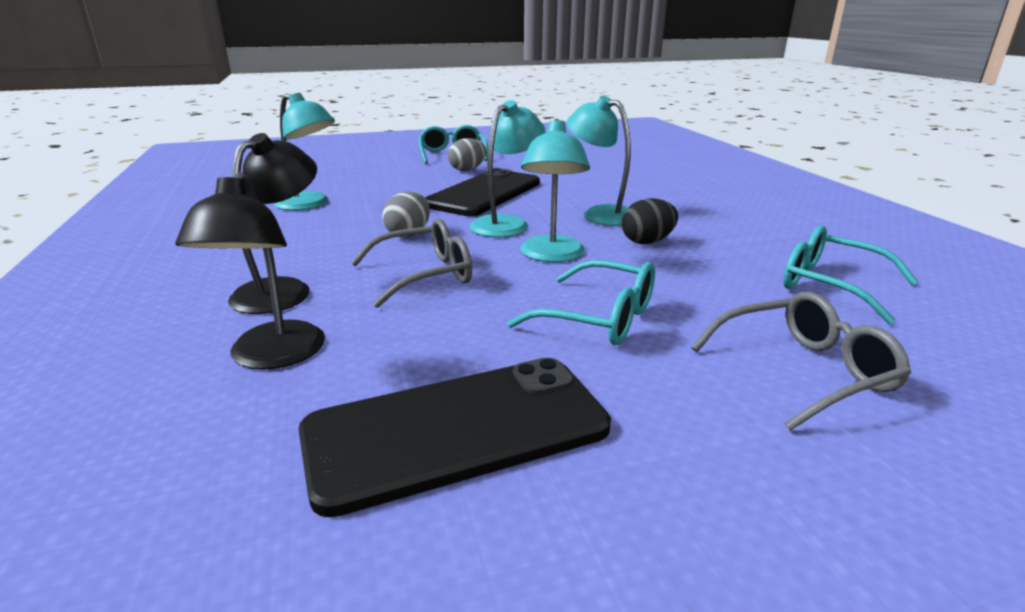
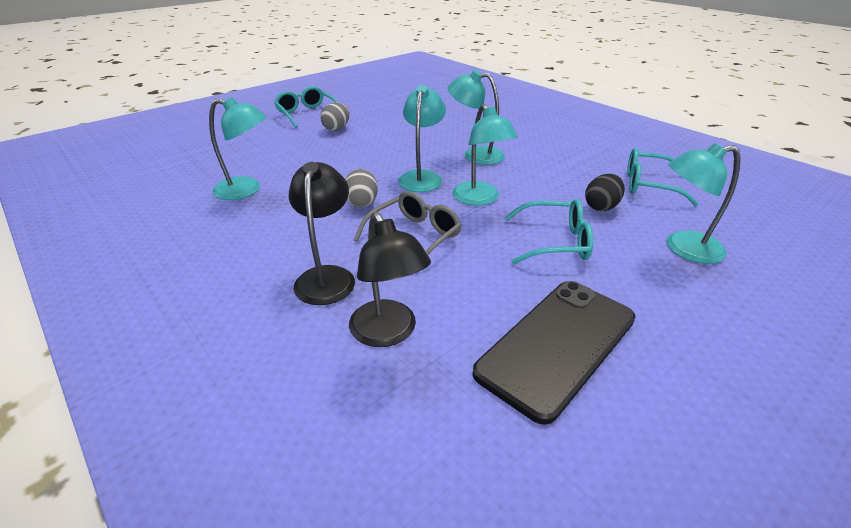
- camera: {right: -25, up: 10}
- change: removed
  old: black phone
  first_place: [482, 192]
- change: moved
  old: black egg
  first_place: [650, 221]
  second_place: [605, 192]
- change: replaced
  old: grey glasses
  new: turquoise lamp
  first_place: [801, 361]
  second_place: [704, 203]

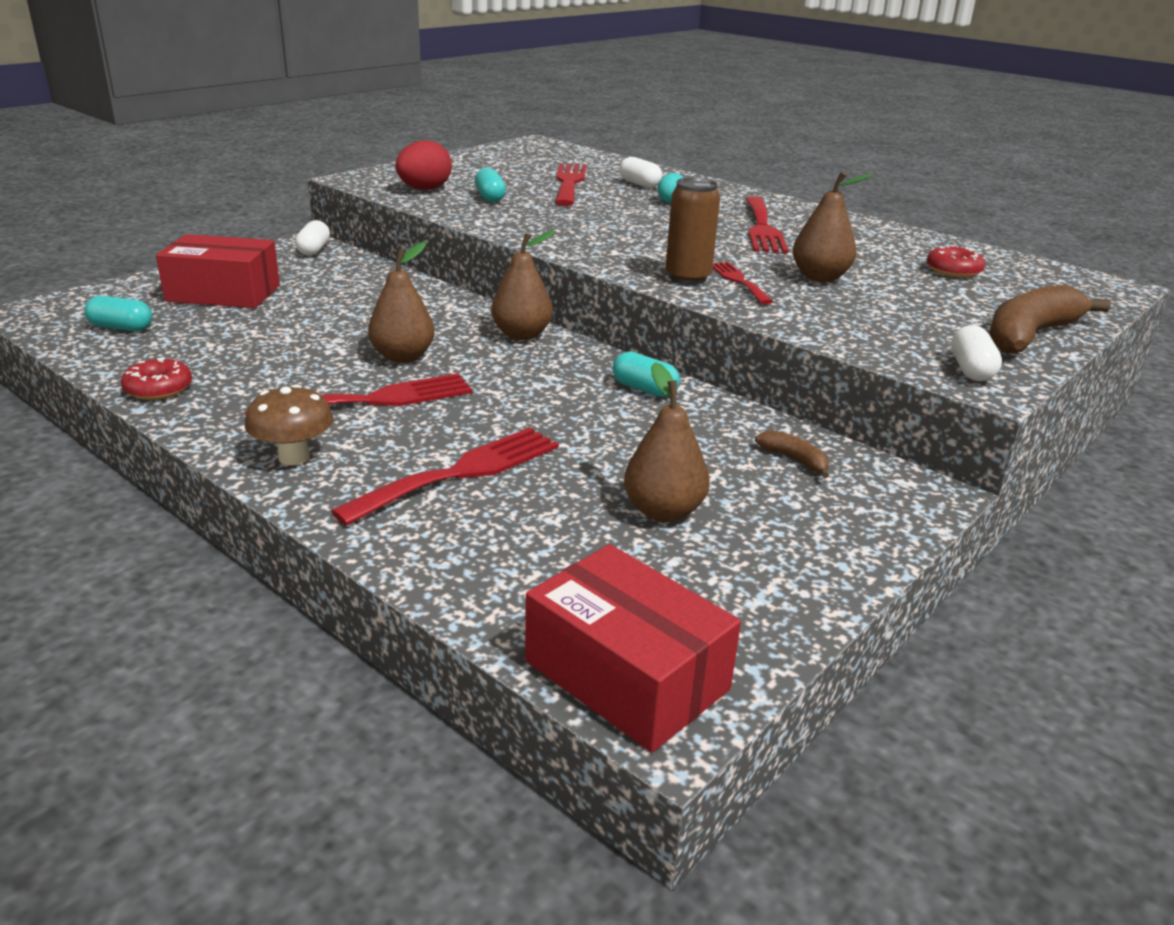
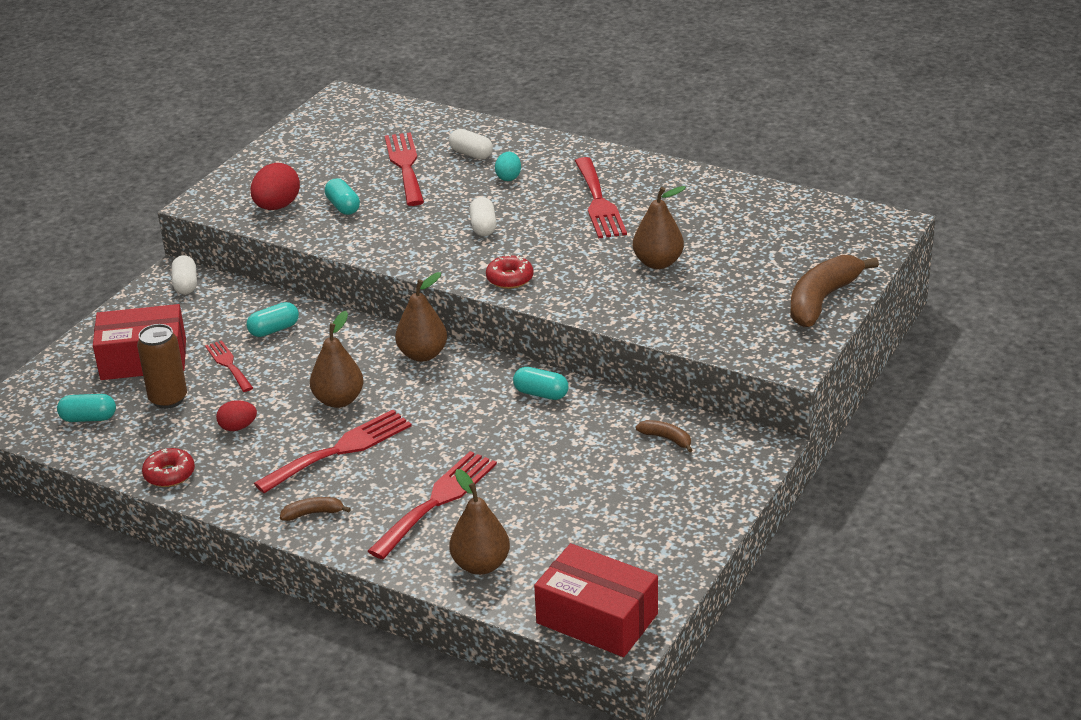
- camera: {right: -10, up: 5}
- change: moved
  old: brown can
  first_place: [693, 231]
  second_place: [162, 366]
- change: moved
  old: red donut
  first_place: [956, 261]
  second_place: [510, 271]
- change: moved
  old: red fork
  first_place: [743, 283]
  second_place: [229, 366]
- change: moved
  old: white capsule
  first_place: [976, 353]
  second_place: [483, 216]
- change: moved
  old: brown pear
  first_place: [667, 442]
  second_place: [479, 522]
- change: replaced
  old: brown mushroom
  new: brown banana
  first_place: [289, 424]
  second_place: [315, 509]
- change: added
  new: turquoise capsule
  second_place: [273, 319]
- change: added
  new: red egg
  second_place: [236, 415]

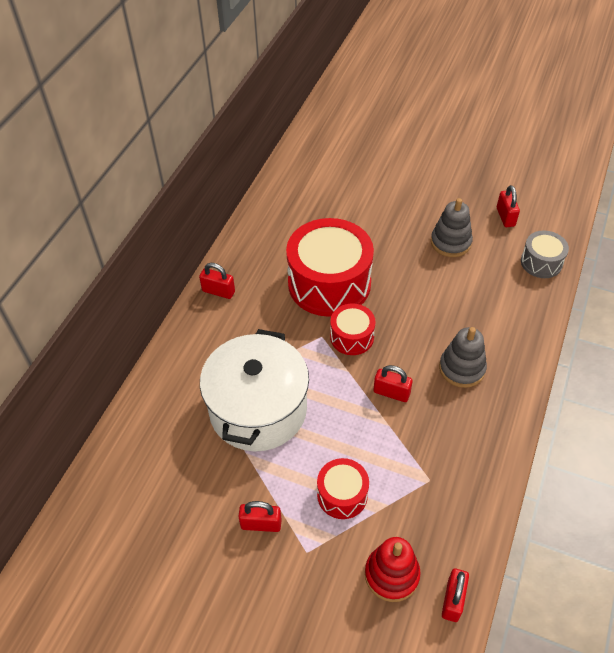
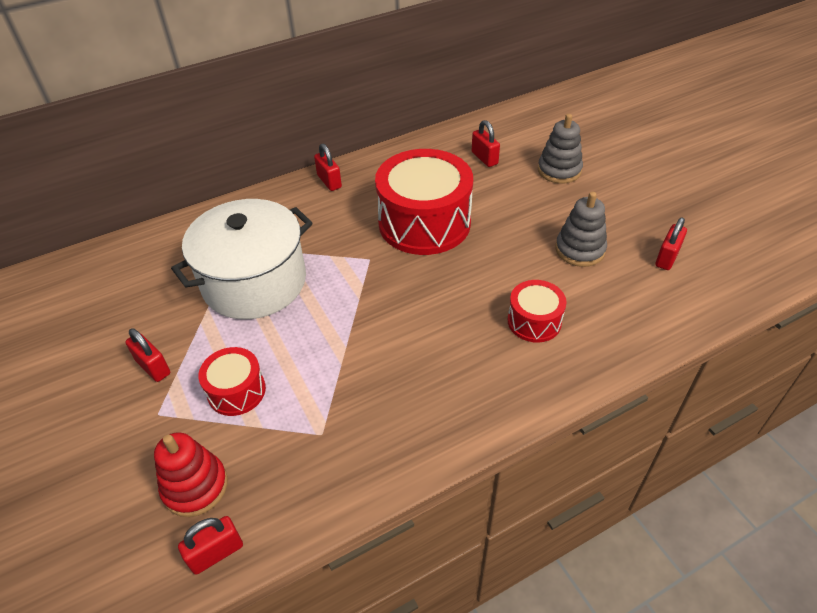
- camera: {right: 40, up: -5}
- change: removed
  old: grey drum
  first_place: [545, 254]
- change: moved
  old: red drum
  first_place: [353, 329]
  second_place: [537, 311]
- change: moved
  old: grey stacking toy
  first_place: [463, 357]
  second_place: [560, 148]
- change: moved
  old: red padlock
  first_place: [393, 383]
  second_place: [486, 143]

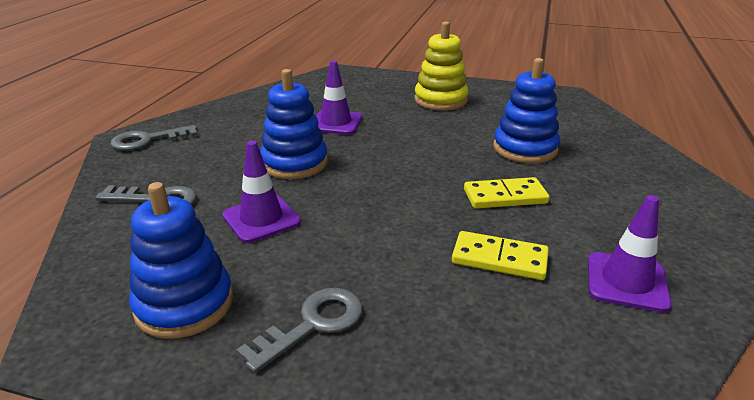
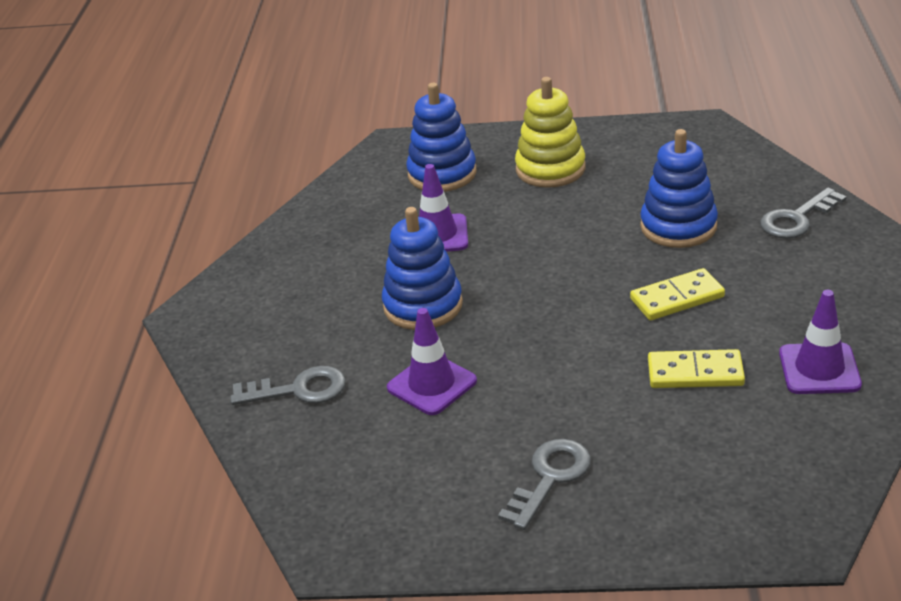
- camera: {right: -10, up: 5}
- change: moved
  old: grey key
  first_place: [154, 138]
  second_place: [803, 213]
- change: moved
  old: blue stacking toy
  first_place: [181, 260]
  second_place: [441, 137]

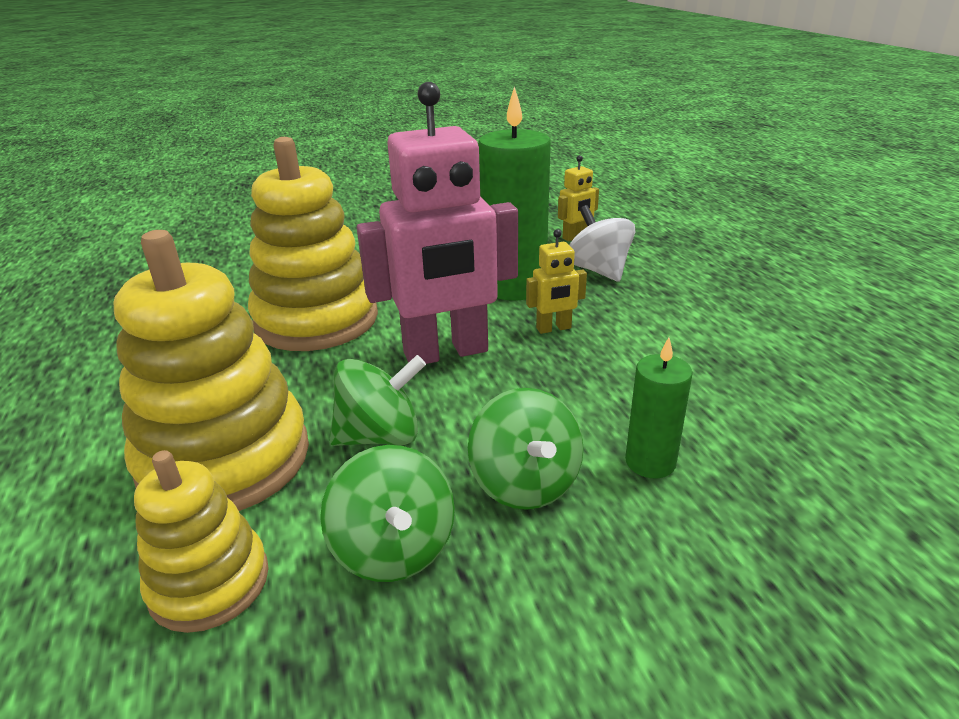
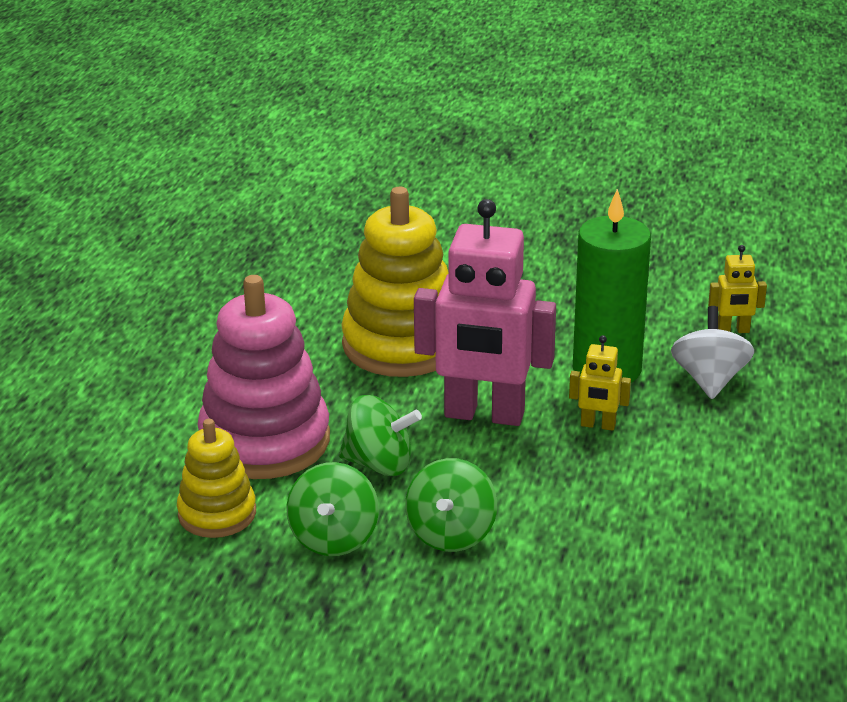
- camera: {right: 30, up: 0}
- change: recoloured
  old: yellow stacking toy
  new: pink stacking toy
  first_place: [211, 370]
  second_place: [263, 377]
- change: removed
  old: green candle
  first_place: [659, 408]

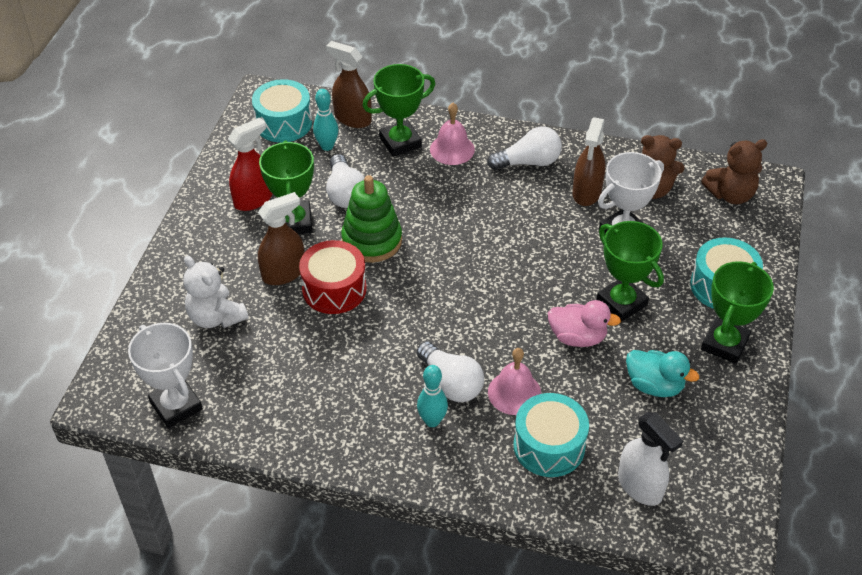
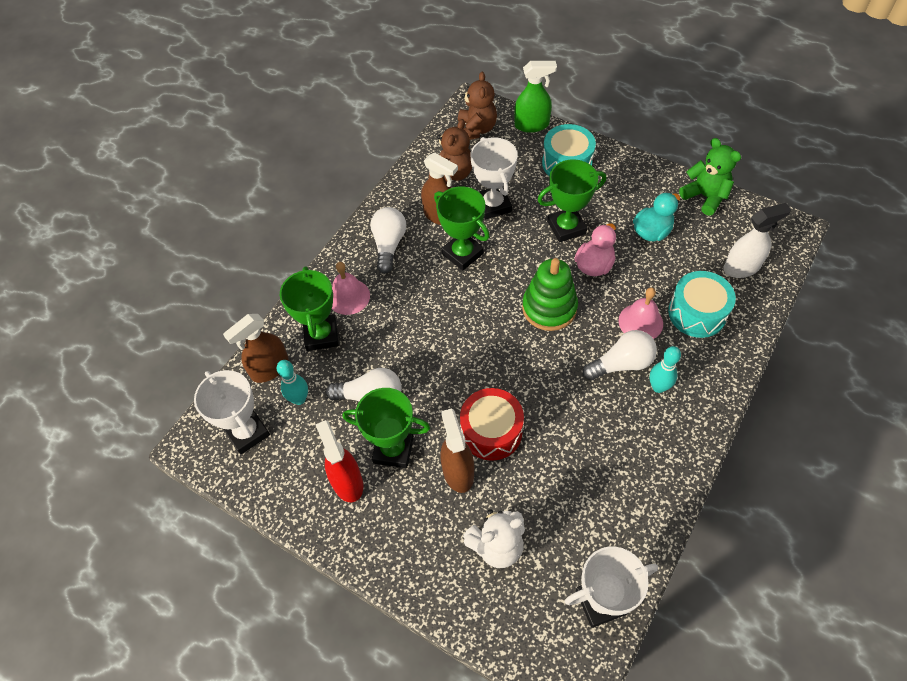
- camera: {right: -70, up: 10}
- change: replaced
  old: turquoise drum
  new: white trophy
  first_place: [282, 111]
  second_place: [232, 412]
- change: moved
  old: green stacking toy
  first_place: [371, 219]
  second_place: [550, 294]
- change: moved
  old: green trophy
  first_place: [737, 312]
  second_place: [462, 228]
- change: added
  new: green spray bottle
  second_place: [535, 97]
- change: added
  new: green teddy bear
  second_place: [710, 177]

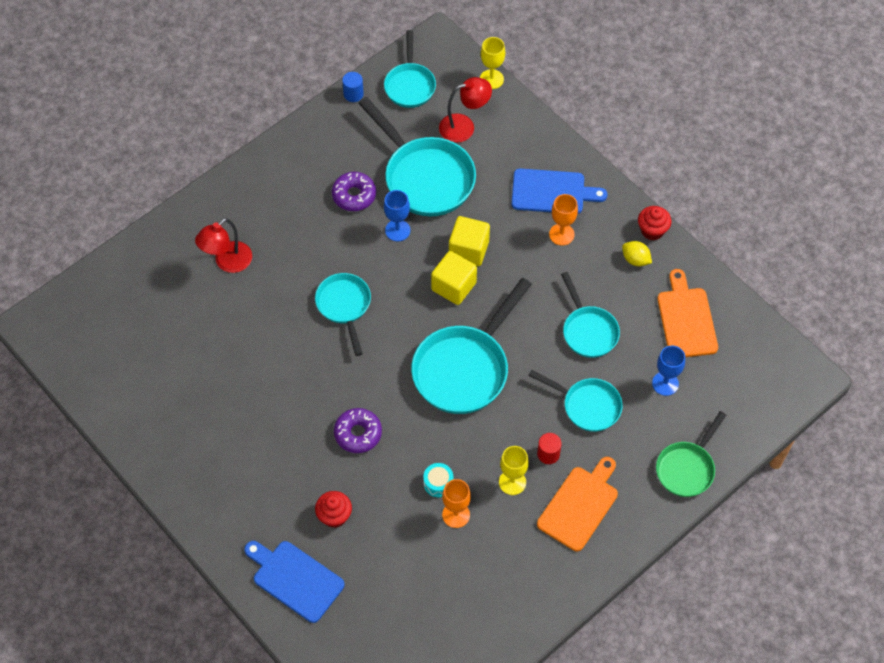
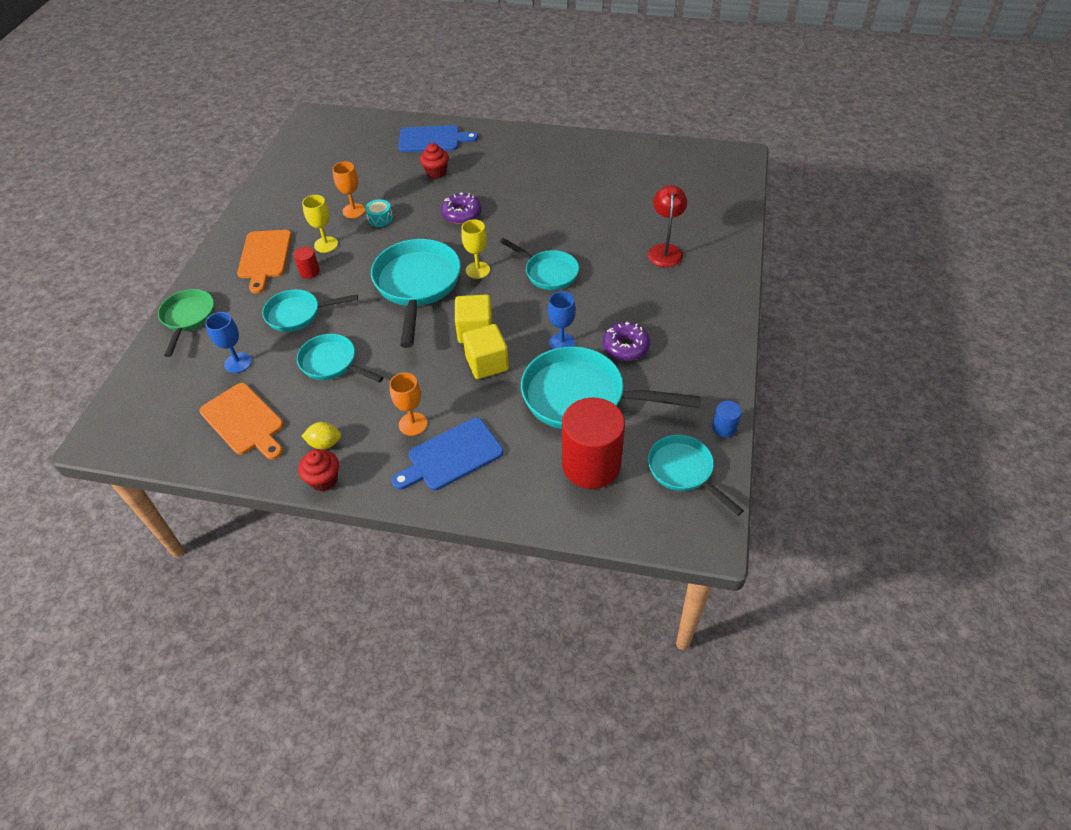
- camera: {right: 145, up: -10}
- change: moved
  old: yellow goblet
  first_place: [492, 63]
  second_place: [475, 249]
- change: replaced
  old: red lamp
  new: red cylinder
  first_place: [465, 110]
  second_place: [593, 443]

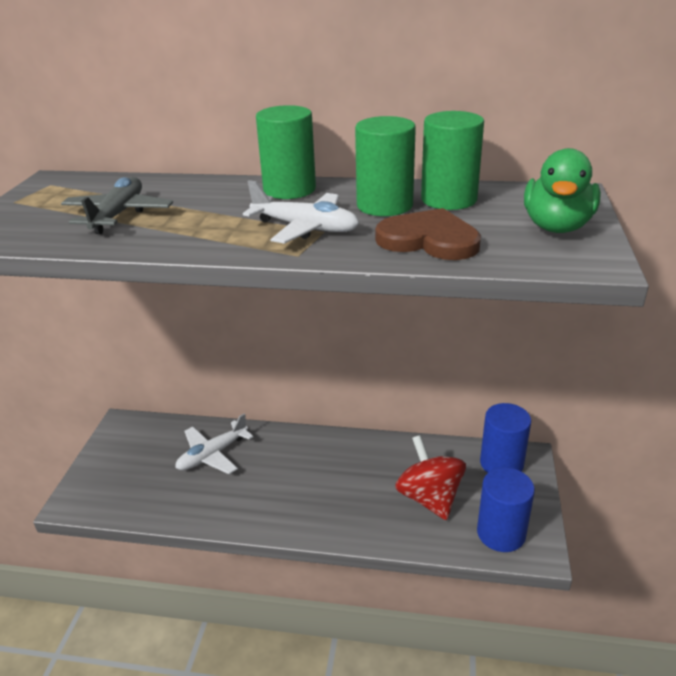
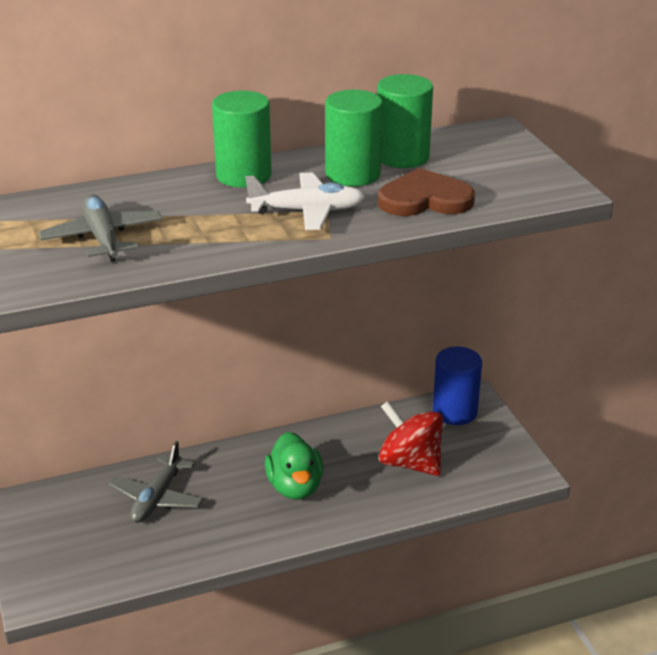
- camera: {right: -30, up: 0}
- change: moved
  old: green duck
  first_place: [562, 190]
  second_place: [294, 465]
- change: recoloured
  old: white plane
  new: grey plane
  first_place: [214, 444]
  second_place: [156, 482]
- change: removed
  old: blue cylinder
  first_place: [506, 509]

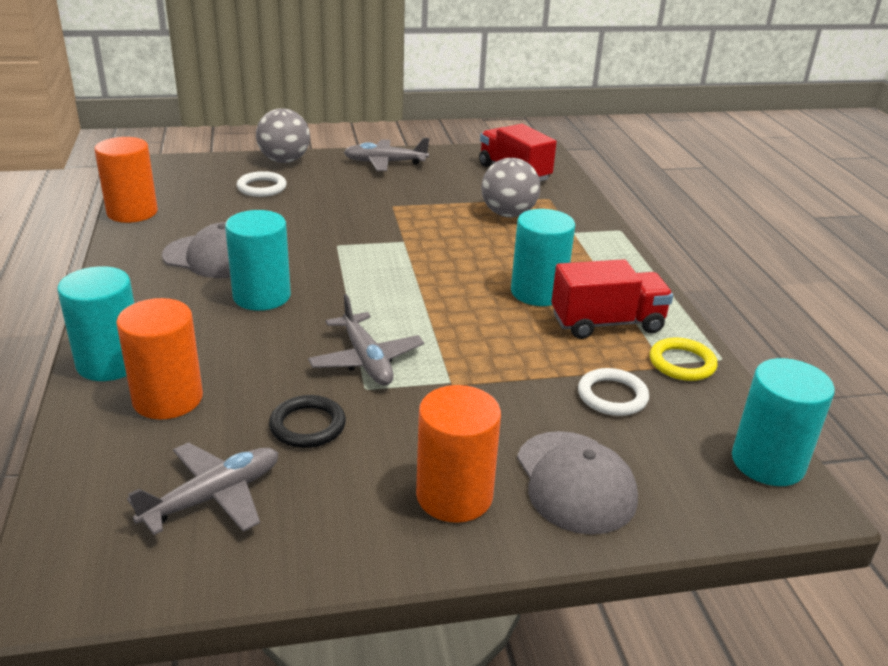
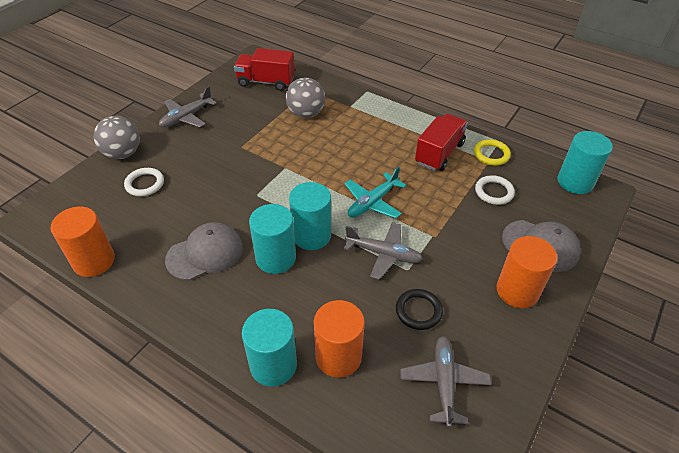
- camera: {right: -45, up: 15}
- change: moved
  old: turquoise cylinder
  first_place: [543, 257]
  second_place: [310, 216]
- change: added
  new: turquoise plane
  second_place: [376, 192]

